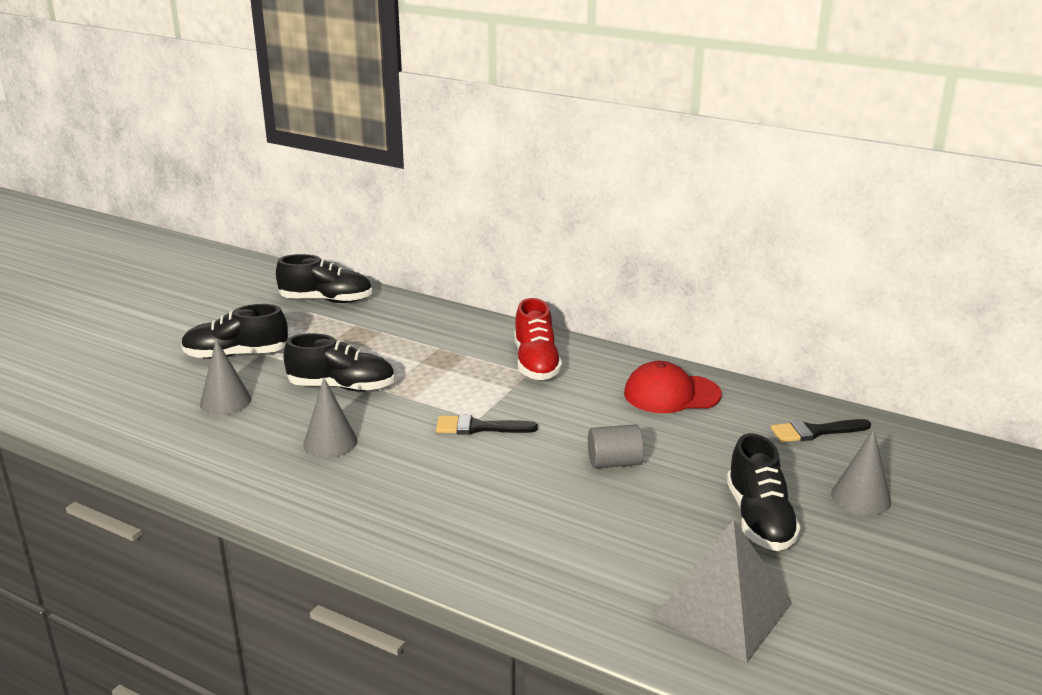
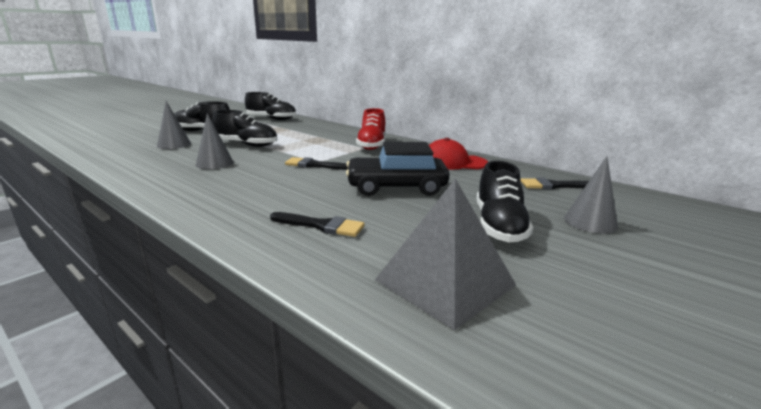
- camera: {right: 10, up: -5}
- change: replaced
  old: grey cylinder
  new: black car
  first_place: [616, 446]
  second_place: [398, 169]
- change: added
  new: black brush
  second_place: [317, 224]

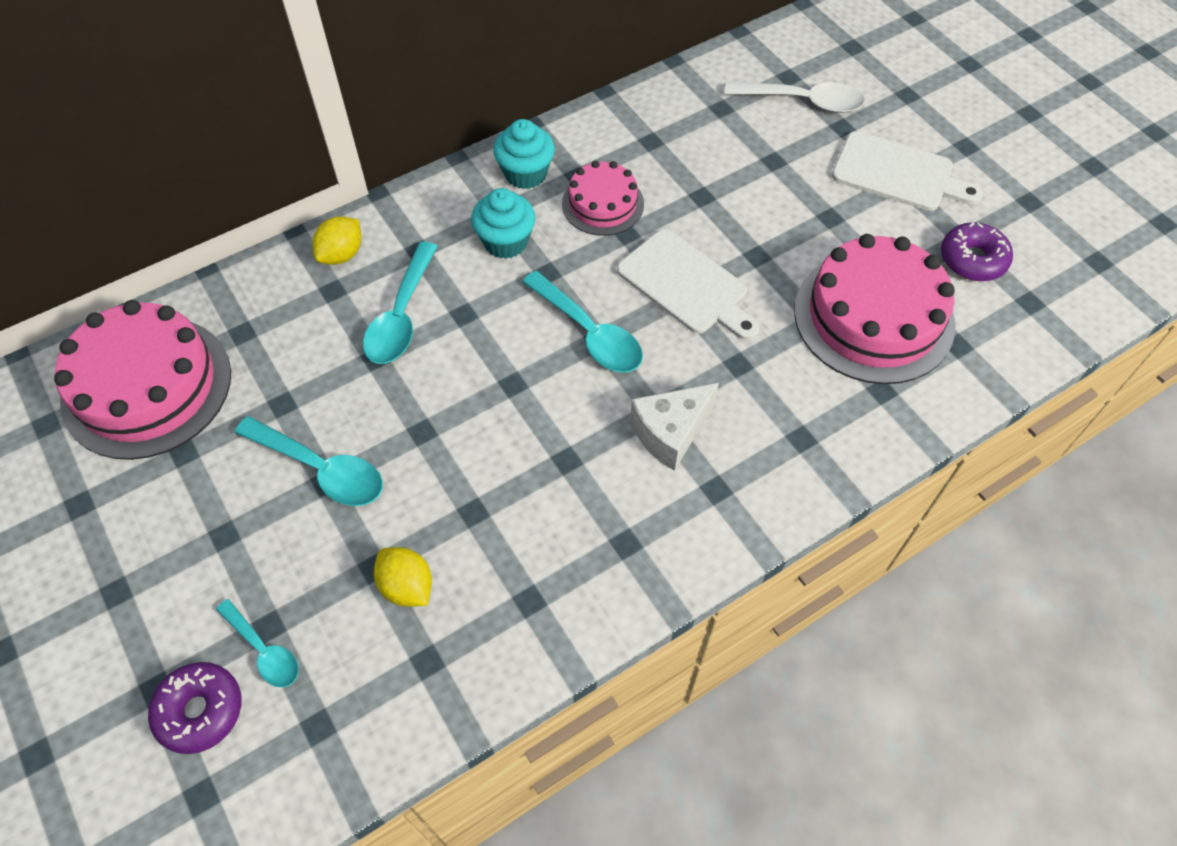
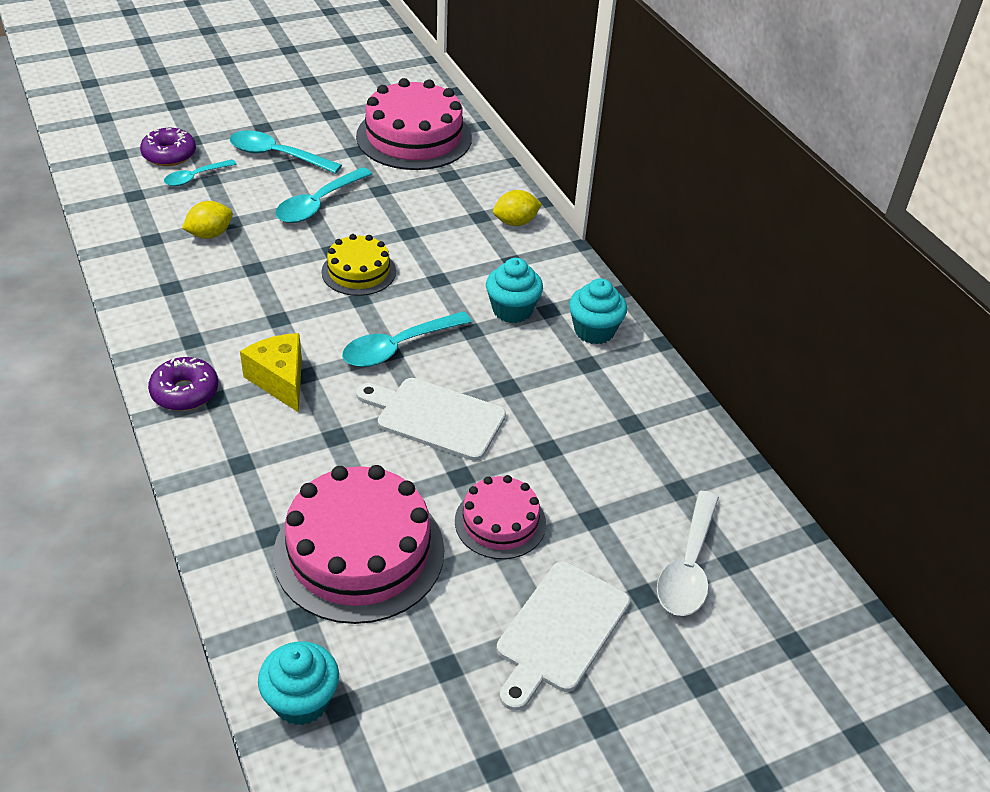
- camera: {right: 95, up: -15}
- change: moved
  old: pink cake
  first_place: [603, 198]
  second_place: [500, 517]
- change: turned
  old: yellow lemon
  first_place: [337, 240]
  second_place: [517, 208]
  degrees: -60
- change: moved
  old: purple donut
  first_place: [977, 251]
  second_place: [183, 384]
- change: turned
  old: white cutting board
  first_place: [688, 284]
  second_place: [431, 419]
  degrees: 60
- change: moved
  old: turquoise spoon
  first_place: [400, 303]
  second_place: [285, 152]
- change: recoloured
  old: white cheese
  new: yellow cheese
  first_place: [674, 427]
  second_place: [271, 373]
- change: added
  new: yellow cake
  second_place: [358, 265]
- change: added
  new: turquoise cupcake
  second_place: [298, 683]

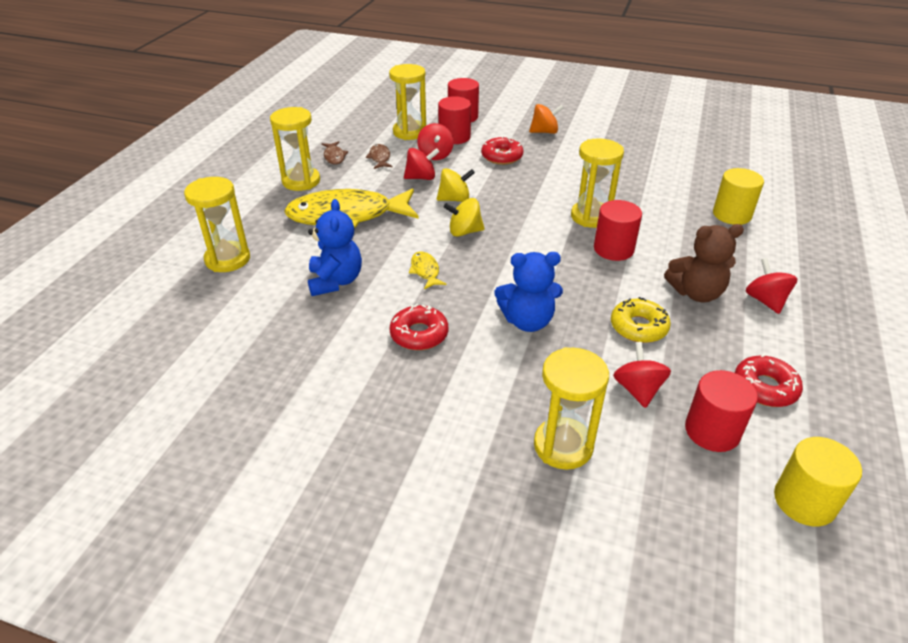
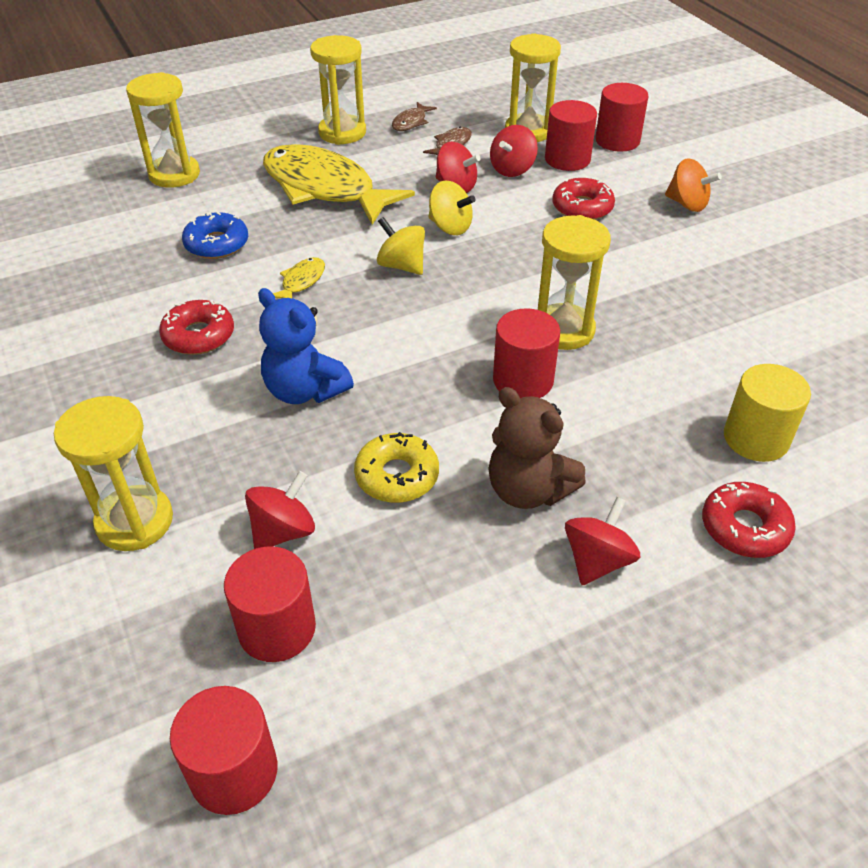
- camera: {right: 45, up: 5}
- change: replaced
  old: blue teddy bear
  new: blue donut
  first_place: [335, 247]
  second_place: [215, 235]
- change: moved
  old: red donut
  first_place: [769, 380]
  second_place: [749, 520]
- change: recoloured
  old: yellow cylinder
  new: red cylinder
  first_place: [818, 482]
  second_place: [224, 750]

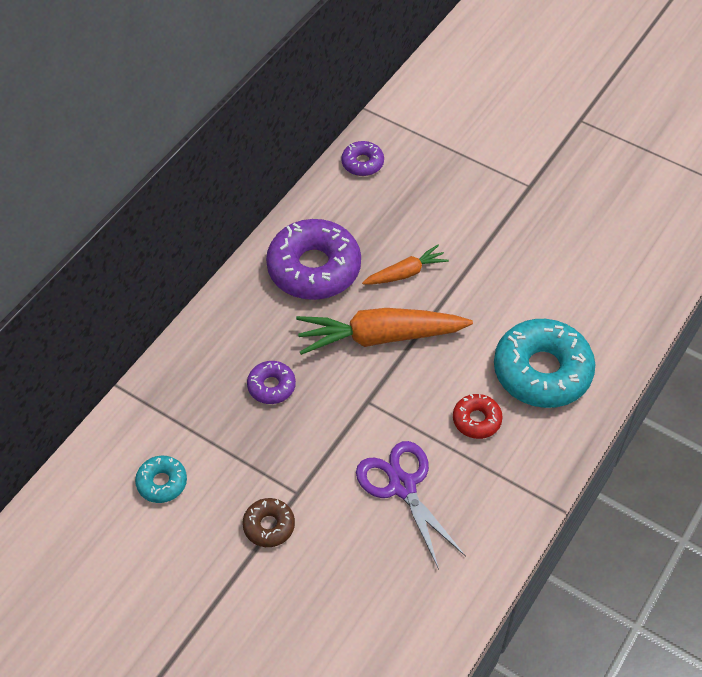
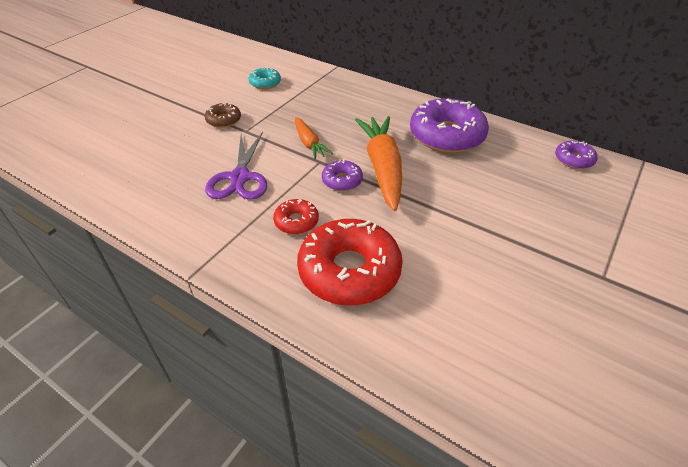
- camera: {right: 90, up: -10}
- change: moved
  old: orange carrot
  first_place: [405, 265]
  second_place: [314, 138]
- change: recoloured
  old: turquoise donut
  new: red donut
  first_place: [545, 363]
  second_place: [350, 262]
- change: moved
  old: purple donut
  first_place: [271, 382]
  second_place: [342, 175]
- change: turned
  old: purple scissors
  first_place: [411, 505]
  second_place: [236, 166]
  degrees: 120

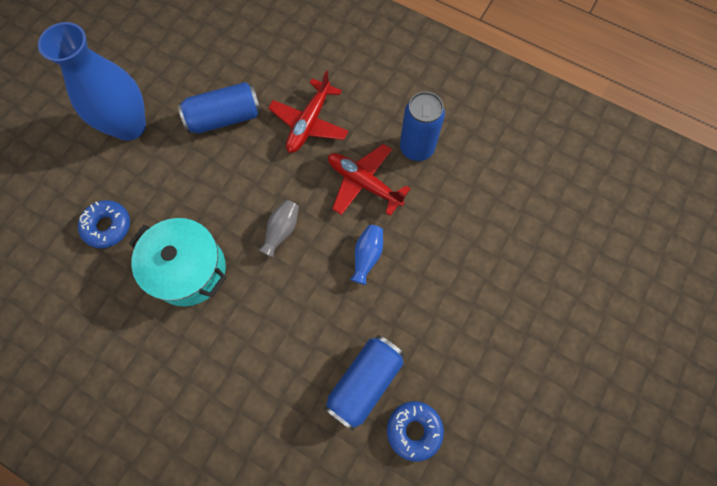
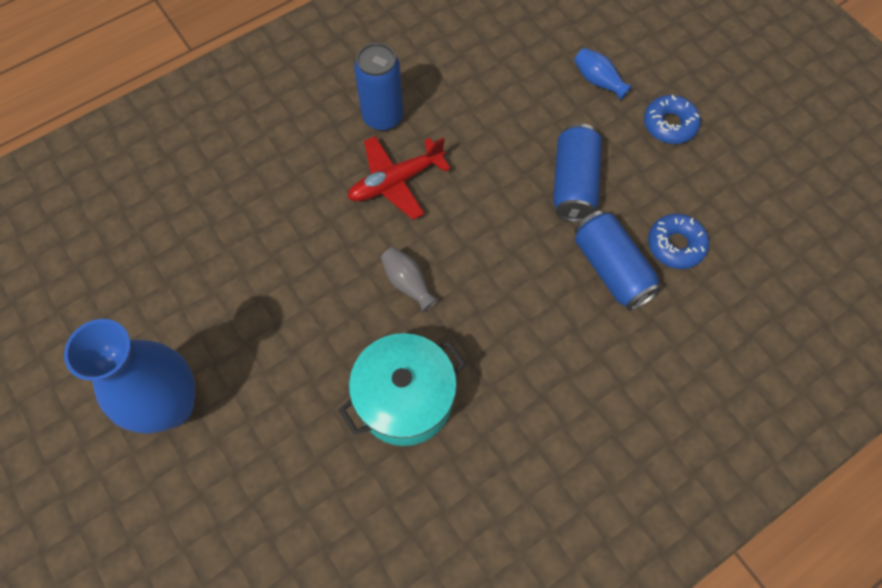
- camera: {right: -65, up: -5}
- change: removed
  old: red plane
  first_place: [308, 111]
- change: moved
  old: blue can
  first_place: [219, 108]
  second_place: [577, 172]
- change: moved
  old: blue donut
  first_place: [104, 224]
  second_place: [672, 119]
- change: moved
  old: blue vase
  first_place: [366, 254]
  second_place: [603, 74]

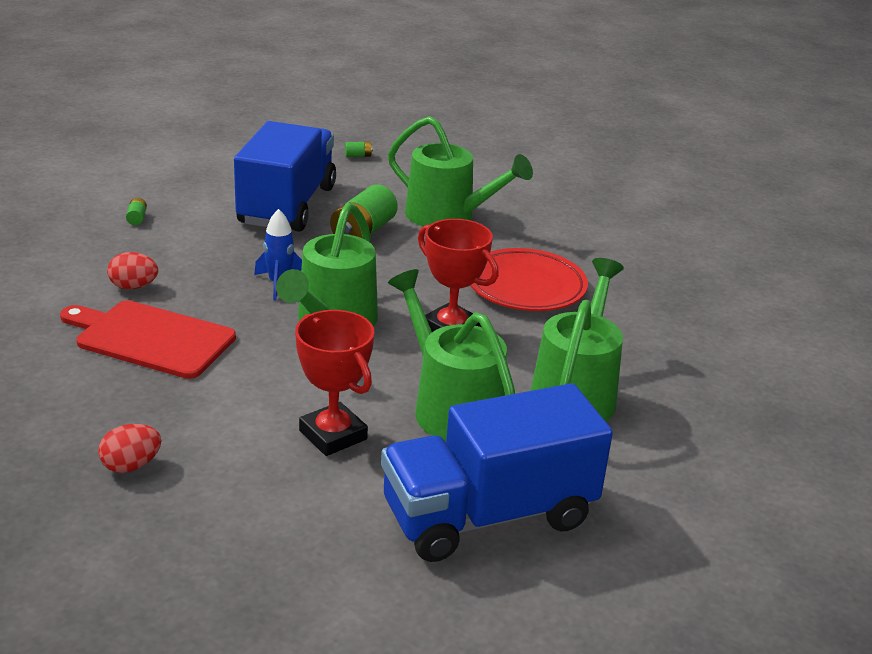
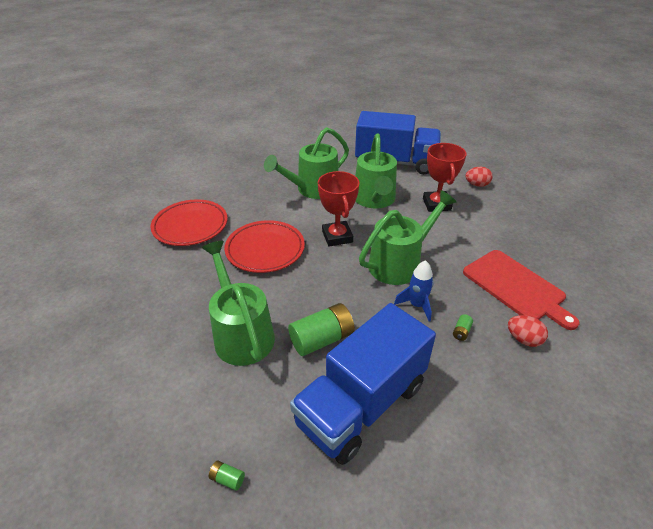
- camera: {right: -145, up: 10}
- change: moved
  old: green battery
  first_place: [136, 211]
  second_place: [463, 327]
- change: moved
  old: red egg
  first_place: [129, 448]
  second_place: [479, 177]
- change: added
  new: red plate
  second_place: [189, 222]

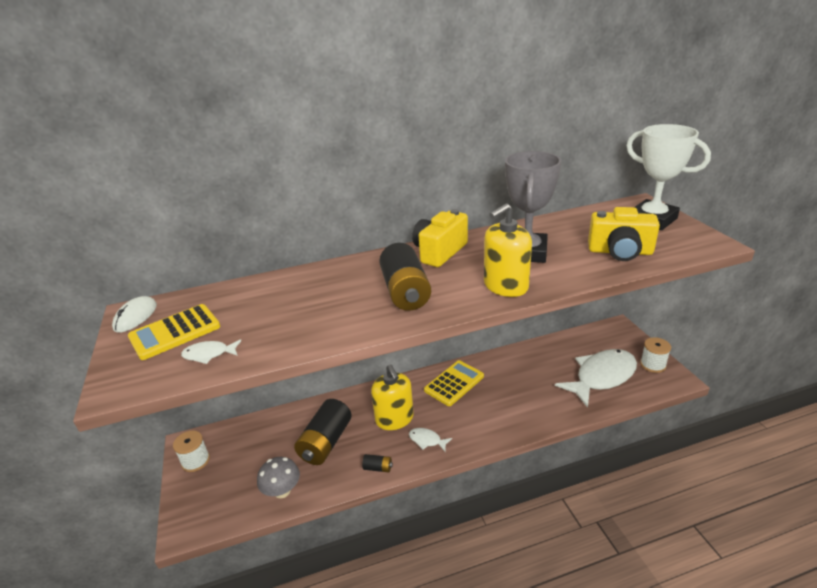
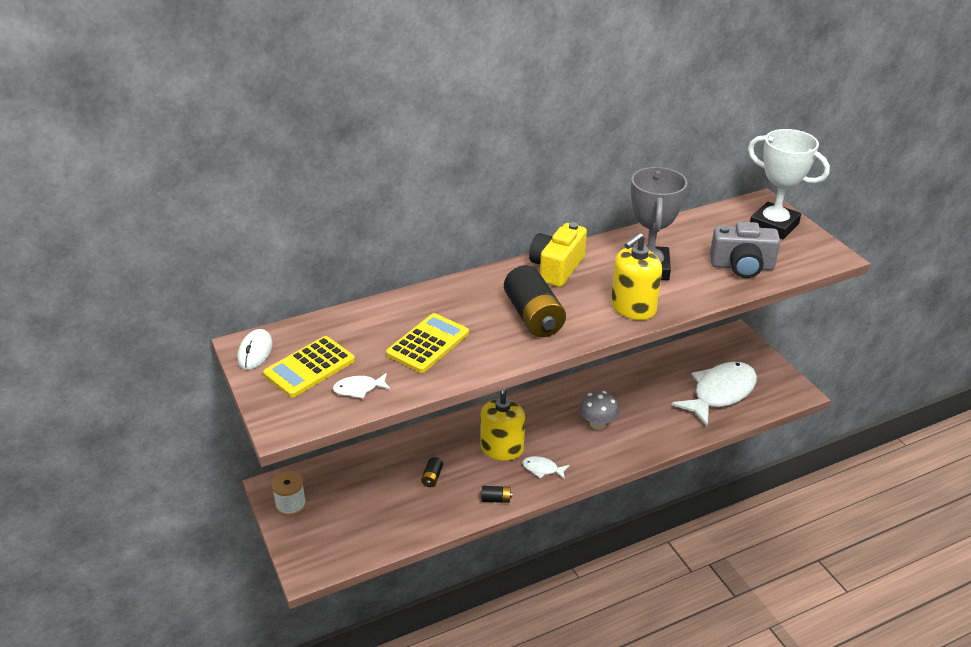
- camera: {right: -10, up: 5}
- change: recoloured
  old: yellow camera
  new: grey camera
  first_place: [624, 234]
  second_place: [745, 250]
- change: removed
  old: white spool
  first_place: [655, 355]
- change: moved
  old: yellow calculator
  first_place: [454, 383]
  second_place: [427, 343]
- change: turned
  old: yellow soap dispenser
  first_place: [392, 397]
  second_place: [503, 425]
  degrees: -135
- change: resized
  old: black battery
  first_place: [323, 432]
  second_place: [432, 472]
  factor: 0.43
- change: moved
  old: grey mushroom
  first_place: [278, 477]
  second_place: [599, 410]

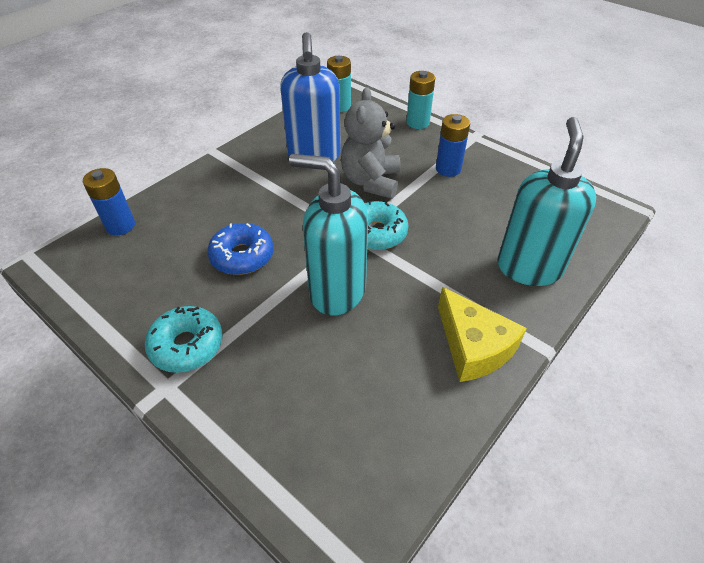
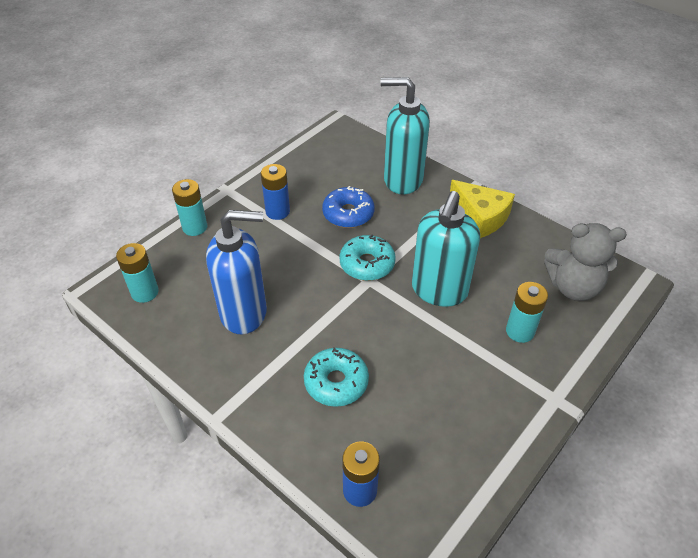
- camera: {right: -90, up: 0}
- change: moved
  old: grey teddy bear
  first_place: [371, 143]
  second_place: [585, 262]
- change: moved
  old: blue donut
  first_place: [240, 249]
  second_place: [348, 207]
- change: turned
  old: yellow cheese
  first_place: [482, 334]
  second_place: [482, 209]
  degrees: 75
- change: moved
  old: turquoise donut
  first_place: [183, 339]
  second_place: [336, 377]
- change: added
  new: turquoise battery
  second_place: [527, 312]

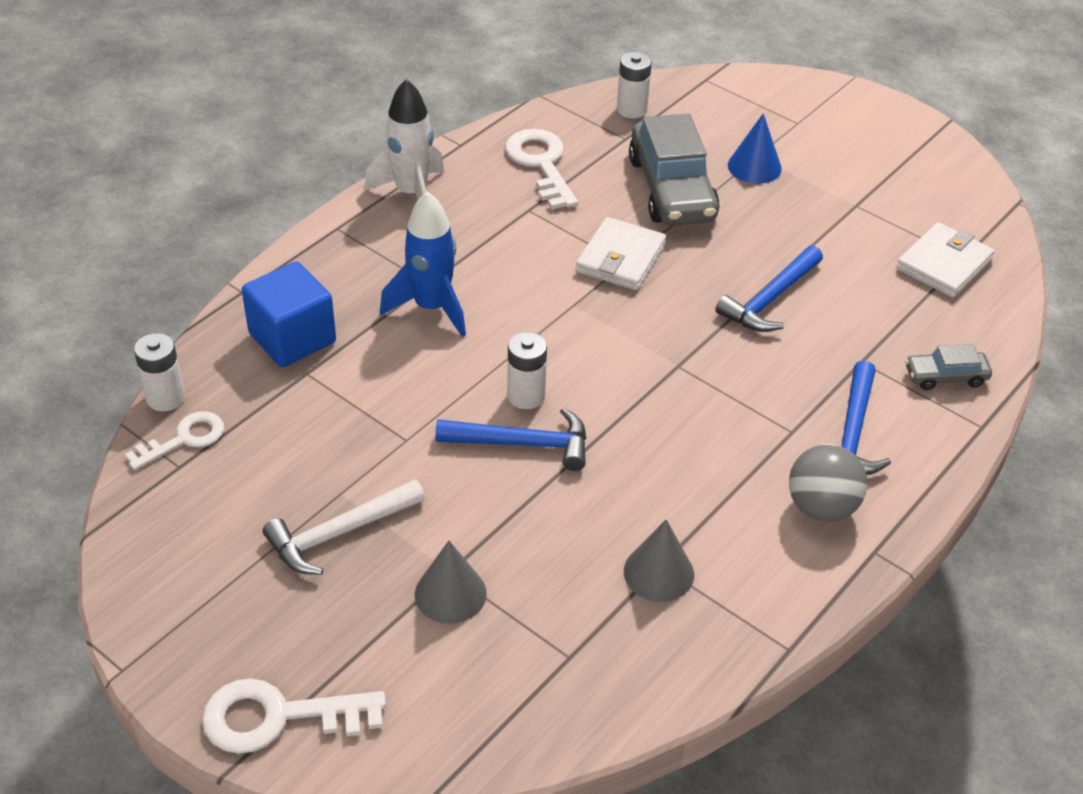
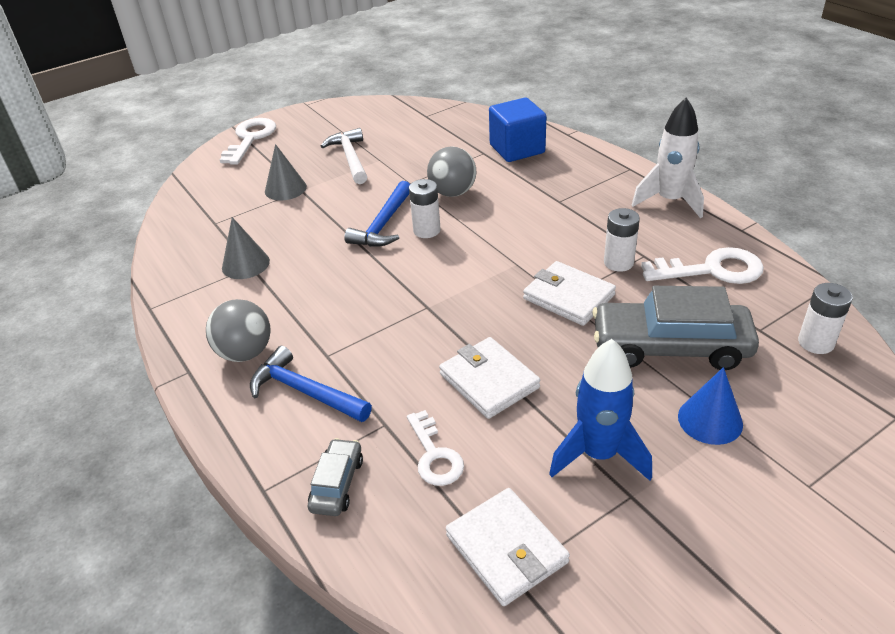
- camera: {right: 110, up: -5}
- change: moved
  old: blue rocket
  first_place: [423, 264]
  second_place: [600, 410]
- change: replaced
  old: blue hammer
  new: white wallet
  first_place: [769, 288]
  second_place: [489, 378]
- change: moved
  old: white battery
  first_place: [159, 372]
  second_place: [622, 240]
- change: moved
  old: white key
  first_place: [174, 440]
  second_place: [435, 448]
- change: added
  new: grey ball
  second_place: [451, 172]

